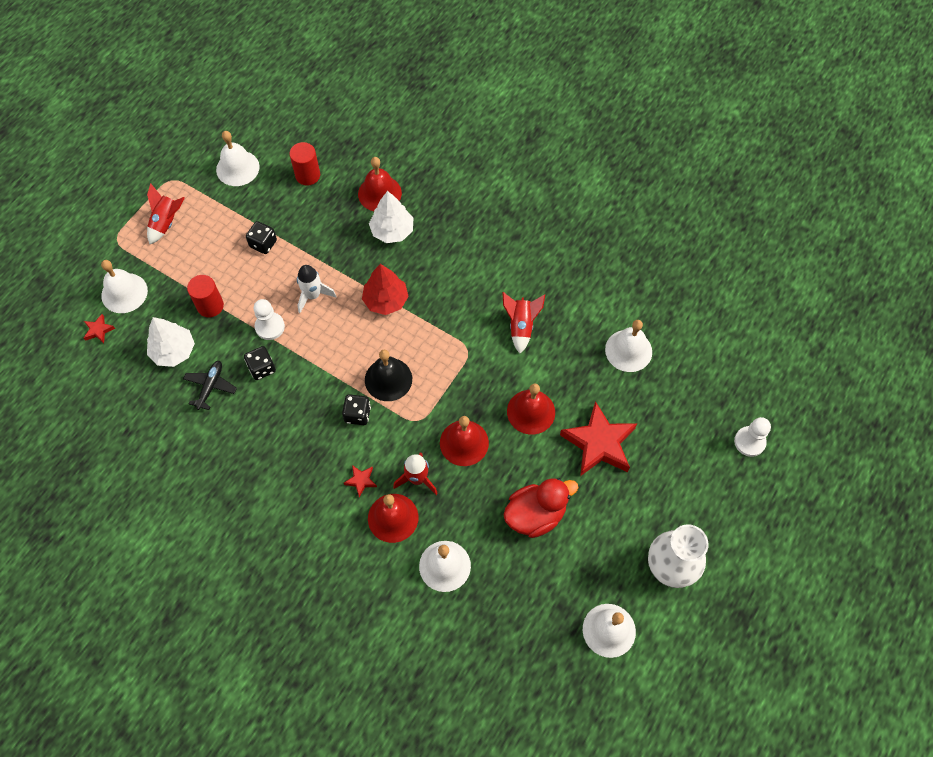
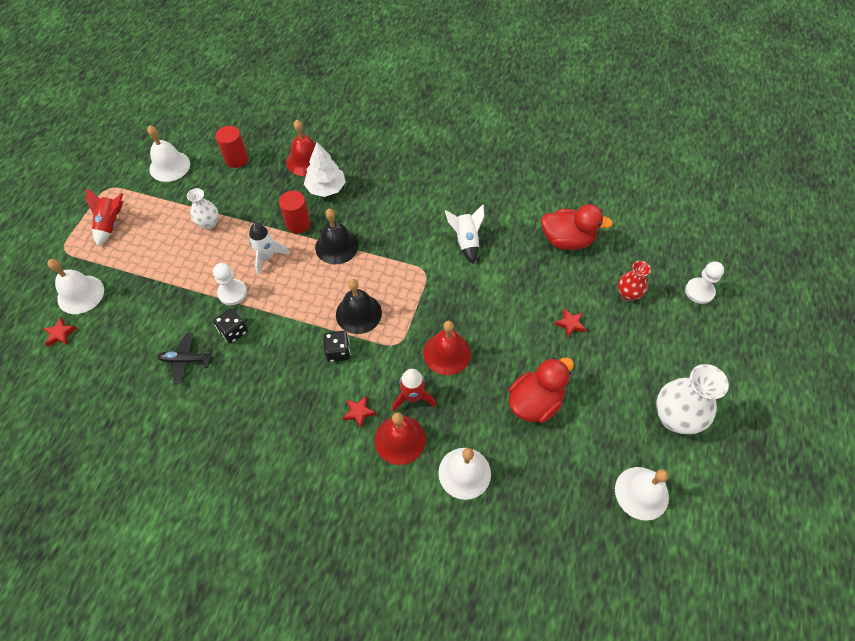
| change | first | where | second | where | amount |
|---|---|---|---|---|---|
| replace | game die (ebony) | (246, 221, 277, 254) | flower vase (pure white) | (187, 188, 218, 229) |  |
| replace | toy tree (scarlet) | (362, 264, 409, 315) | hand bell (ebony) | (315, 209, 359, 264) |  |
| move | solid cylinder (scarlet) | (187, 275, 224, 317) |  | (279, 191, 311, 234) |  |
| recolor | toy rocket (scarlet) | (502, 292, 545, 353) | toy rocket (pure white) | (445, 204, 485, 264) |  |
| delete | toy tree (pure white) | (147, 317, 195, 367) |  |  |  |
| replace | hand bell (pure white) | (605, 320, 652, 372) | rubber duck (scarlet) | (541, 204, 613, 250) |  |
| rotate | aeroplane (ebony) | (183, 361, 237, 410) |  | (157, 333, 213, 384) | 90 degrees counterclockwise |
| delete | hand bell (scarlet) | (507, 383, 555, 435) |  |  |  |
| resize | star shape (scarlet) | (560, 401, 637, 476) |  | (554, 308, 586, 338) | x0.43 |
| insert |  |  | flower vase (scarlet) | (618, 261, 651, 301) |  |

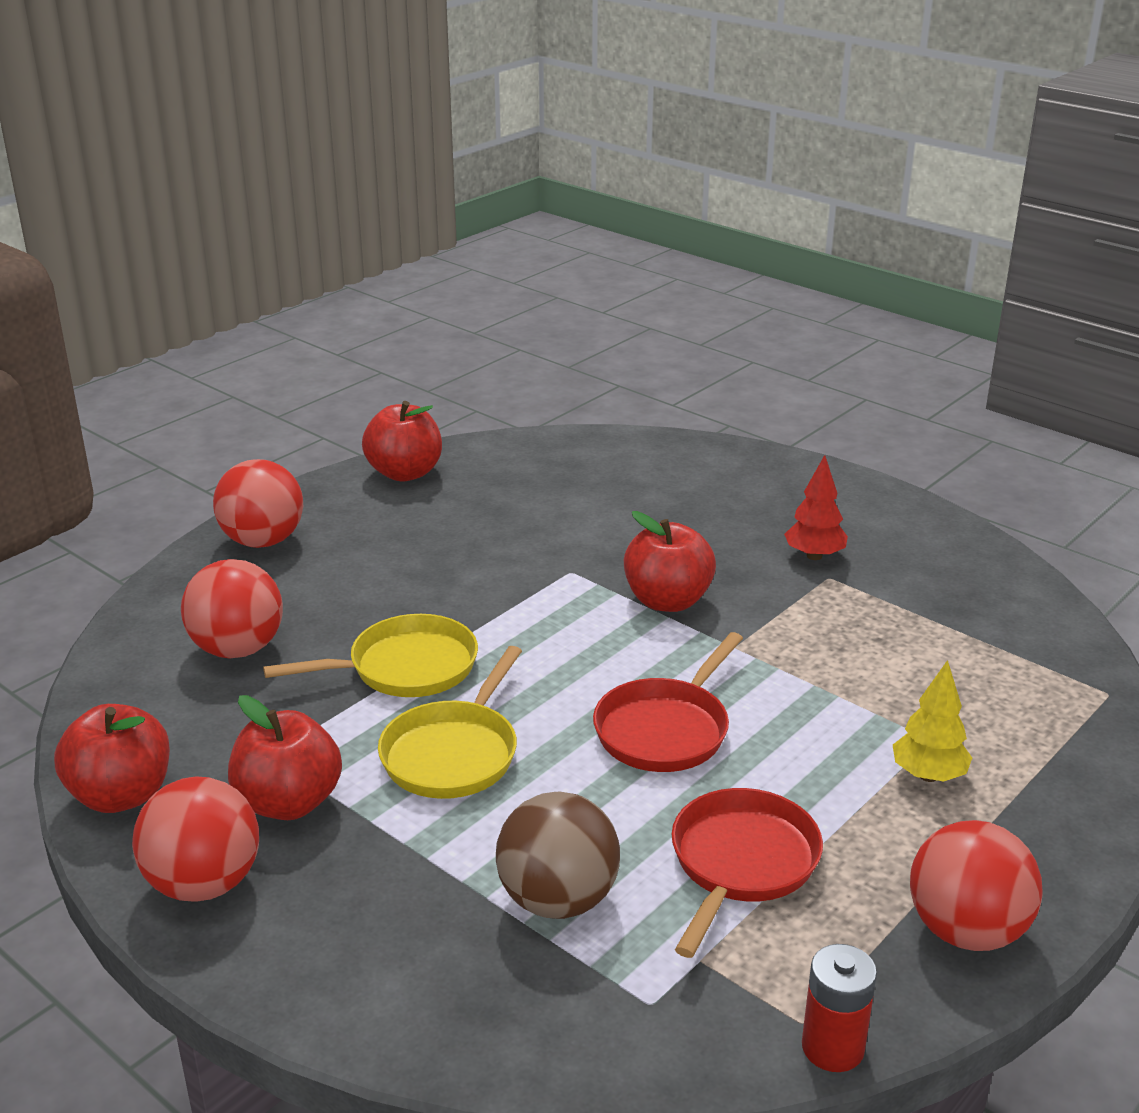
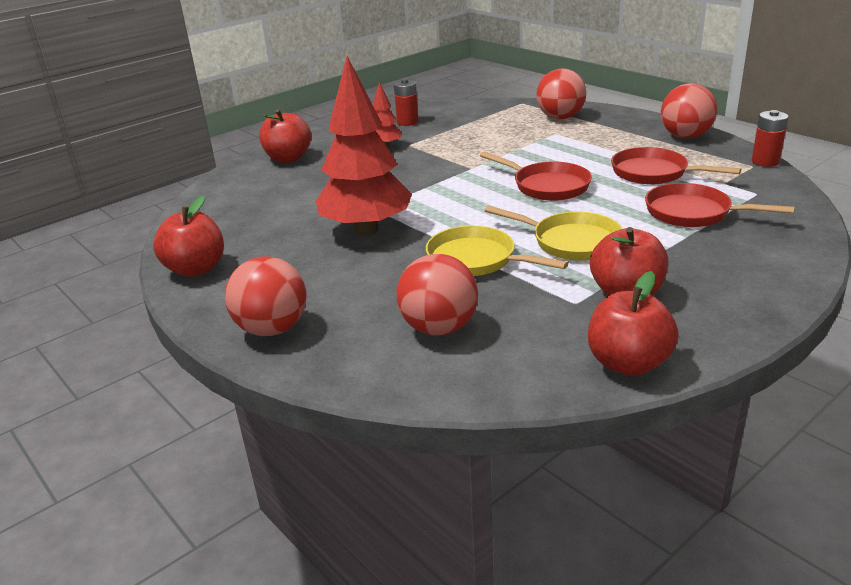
| change | first | where | second | where | amount |
|---|---|---|---|---|---|
| move | toy apple (scarlet) | (624, 511, 716, 612) |  | (259, 109, 311, 163) |  |
| rotate | skillet (yellow) | (263, 614, 478, 697) |  | (426, 225, 568, 276) | 45 degrees counterclockwise |
| delete | toy tree (yellow) | (893, 660, 972, 782) |  |  |  |
| move | play ball (scarlet) | (132, 776, 259, 902) |  | (536, 68, 586, 119) |  |
| replace | play ball (dark brown) | (496, 791, 620, 919) | skillet (scarlet) | (645, 183, 795, 227) |  |
| insert |  |  | toy tree (scarlet) | (316, 56, 412, 236) |  |
| insert |  |  | power cell (scarlet) | (394, 79, 419, 126) |  |

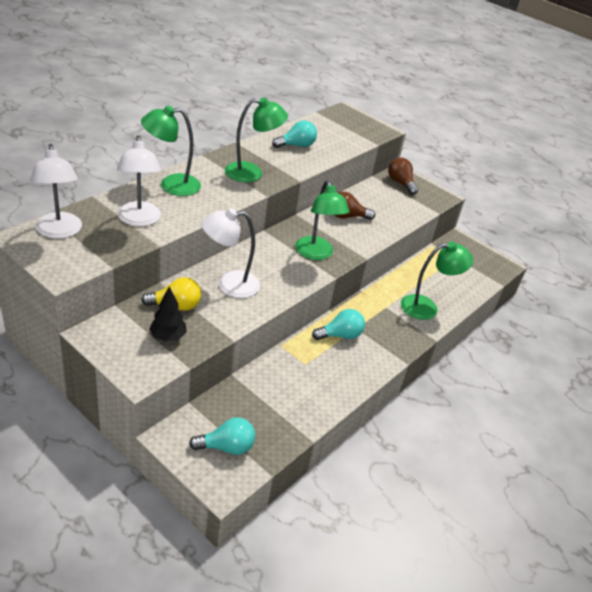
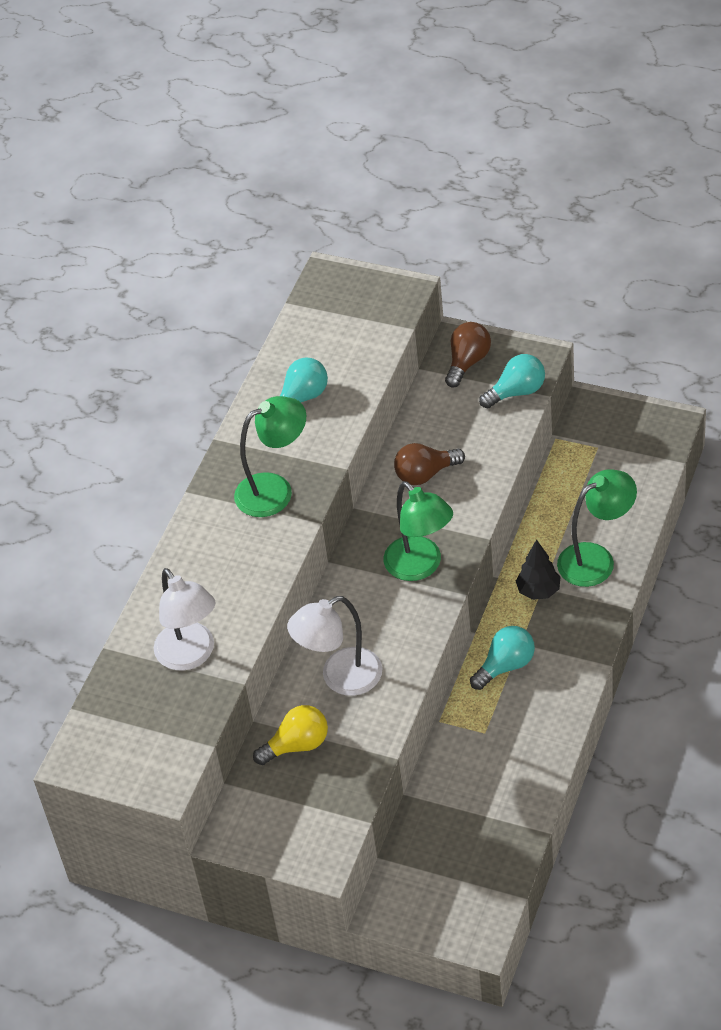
| change | first | where | second | where | amount |
|---|---|---|---|---|---|
| delete | lamp (leaf-green) | (141, 105, 201, 196) |  |  |  |
| delete | lamp (pure white) | (30, 144, 82, 239) |  |  |  |
| rotate | lightbulb (dark brown) | (388, 157, 418, 195) |  | (445, 322, 491, 388) | 75 degrees clockwise |
| move | toy tree (ebony) | (149, 286, 187, 342) |  | (516, 539, 560, 600) |  |
| move | lightbulb (teal) | (189, 417, 255, 455) |  | (479, 354, 545, 409) |  |

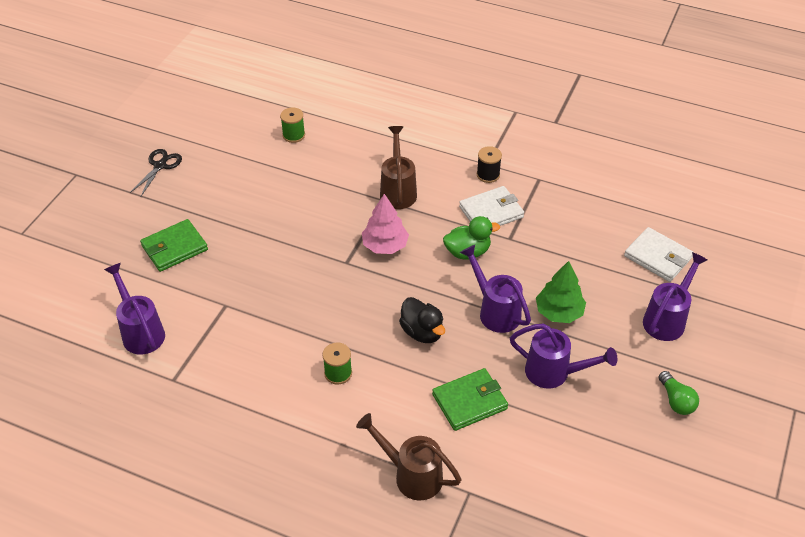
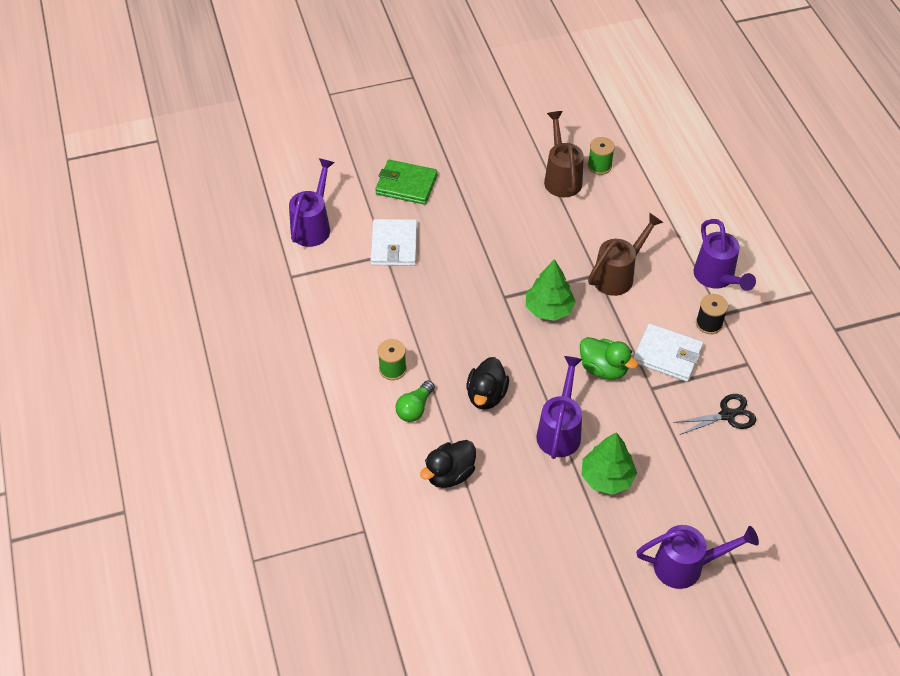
| change | first | where | second | where | amount |
|---|---|---|---|---|---|
| move | pair of scissors (ebony) | (130, 149, 182, 196) |  | (673, 394, 756, 435) |  |
| recolor | toy tree (rose-pink) | (362, 194, 409, 254) | toy tree (leaf-green) | (526, 259, 576, 321) |  |
| move | billfold (pure white) | (624, 227, 693, 282) |  | (371, 219, 417, 266) |  |
| move | sprinkling can (purple) | (510, 323, 618, 389) |  | (693, 219, 756, 291) |  |
| replace | billfold (leaf-green) | (432, 368, 508, 431) | rubber duck (ebony) | (420, 440, 476, 488) |  |
| move | lightbulb (leaf-green) | (659, 371, 699, 415) |  | (396, 380, 435, 422) |  |
| move | sprinkling can (dark brown) | (356, 413, 461, 500) |  | (544, 111, 584, 197) |  |

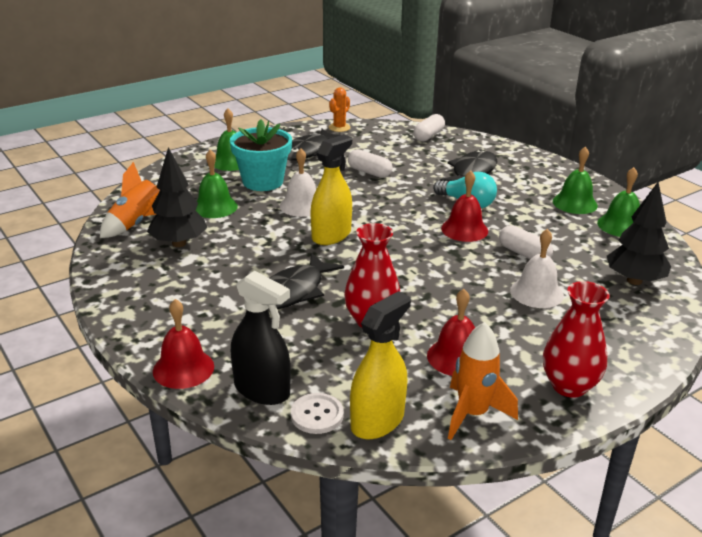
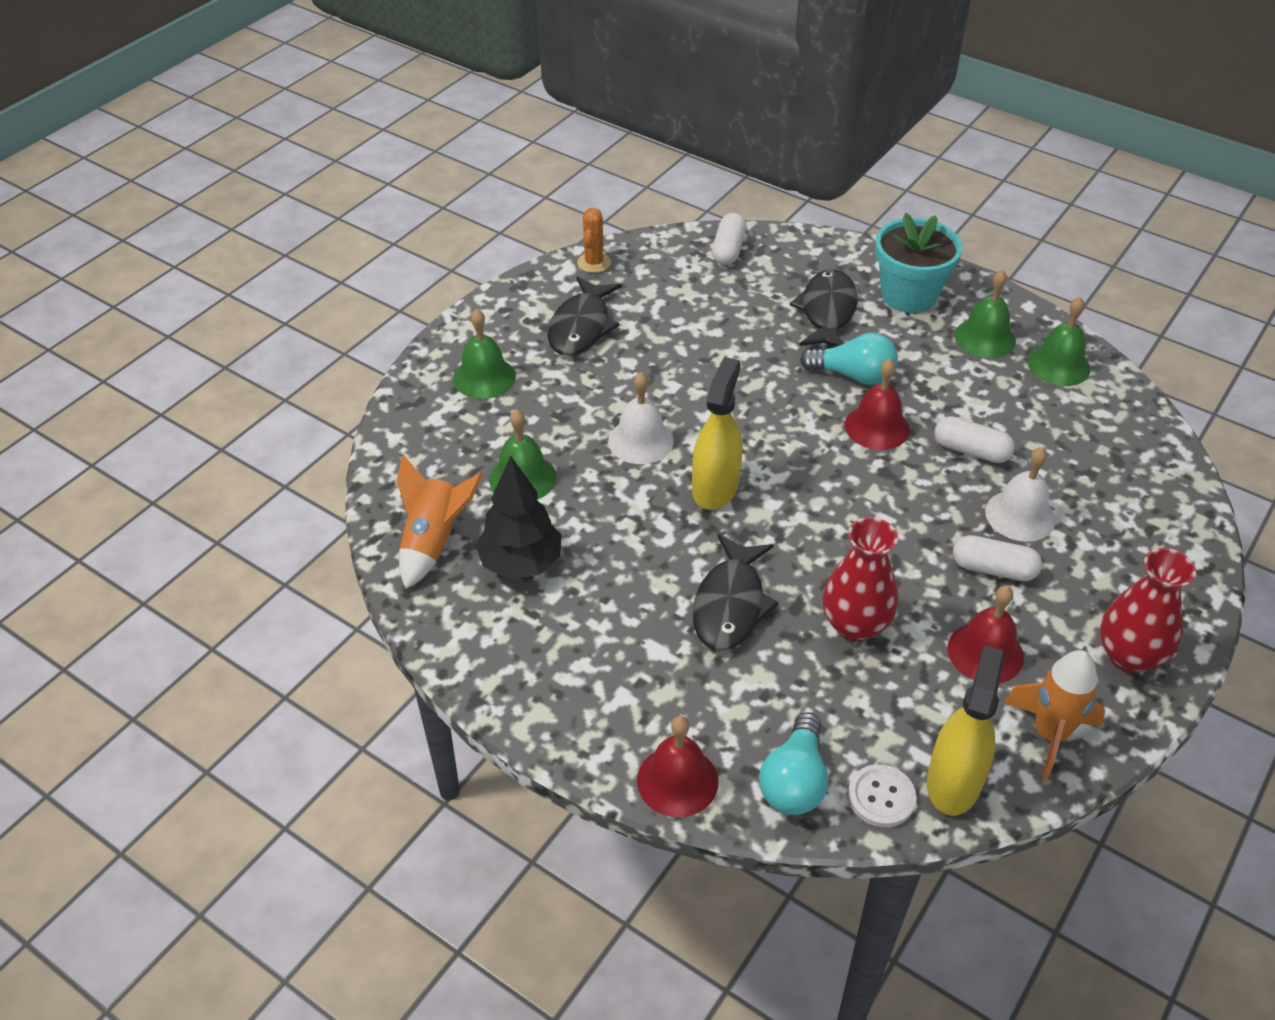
| change | first | where | second | where | amount |
|---|---|---|---|---|---|
| move | flower pot (teal) | (230, 119, 292, 191) |  | (875, 213, 963, 313) |  |
| move | pill (pure white) | (348, 149, 393, 178) |  | (953, 535, 1042, 581) |  |
| delete | toy tree (ebony) | (607, 182, 671, 285) |  |  |  |
| replace | sprayer (ebony) | (231, 271, 291, 405) | lightbulb (teal) | (759, 712, 828, 815) |  |

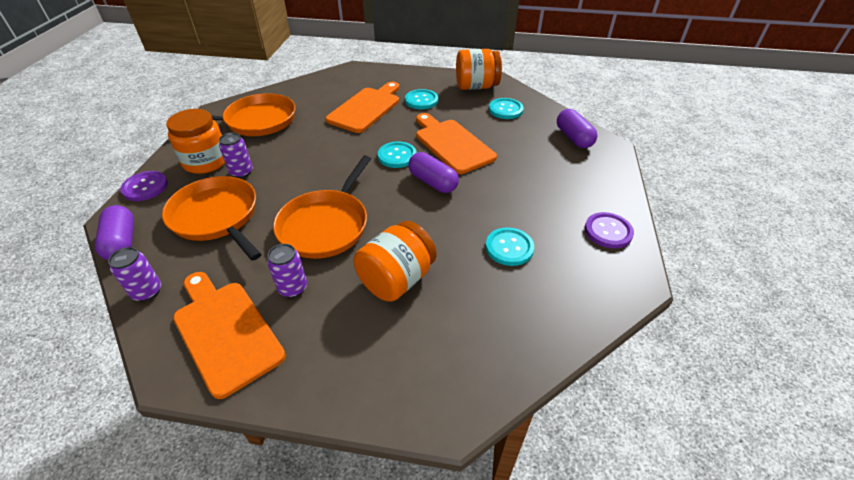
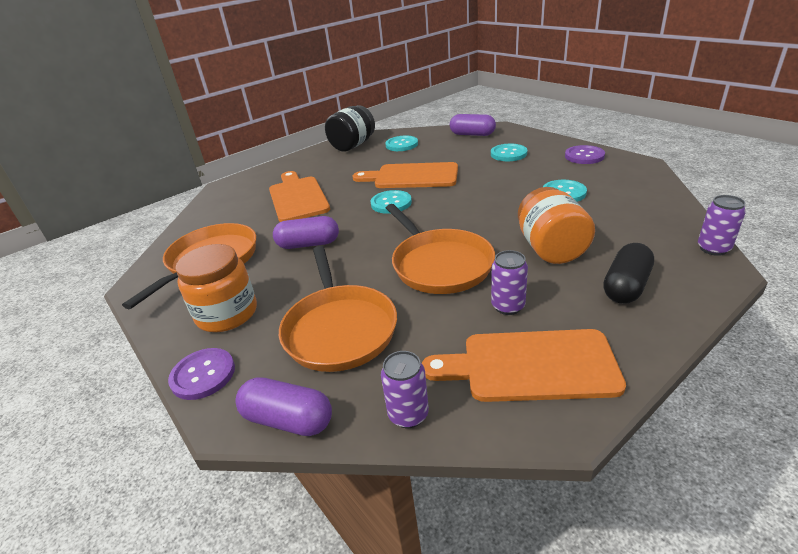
| change | first | where | second | where | amount |
|---|---|---|---|---|---|
| recolor | preserve jar (bright orange) | (456, 49, 502, 90) | preserve jar (ebony) | (325, 105, 375, 152) |  |
| move | shirt button (teal) | (405, 89, 438, 109) |  | (491, 144, 527, 161) |  |
| move | soda can (purple) | (219, 132, 253, 178) |  | (698, 195, 746, 256) |  |
| move | pill (purple) | (408, 152, 459, 193) |  | (273, 216, 339, 249) |  |
| rotate | skillet (bright orange) | (162, 176, 261, 261) |  | (279, 246, 397, 372) | 105 degrees counterclockwise |
| insert |  |  | pill (ebony) | (603, 243, 654, 304) |  |

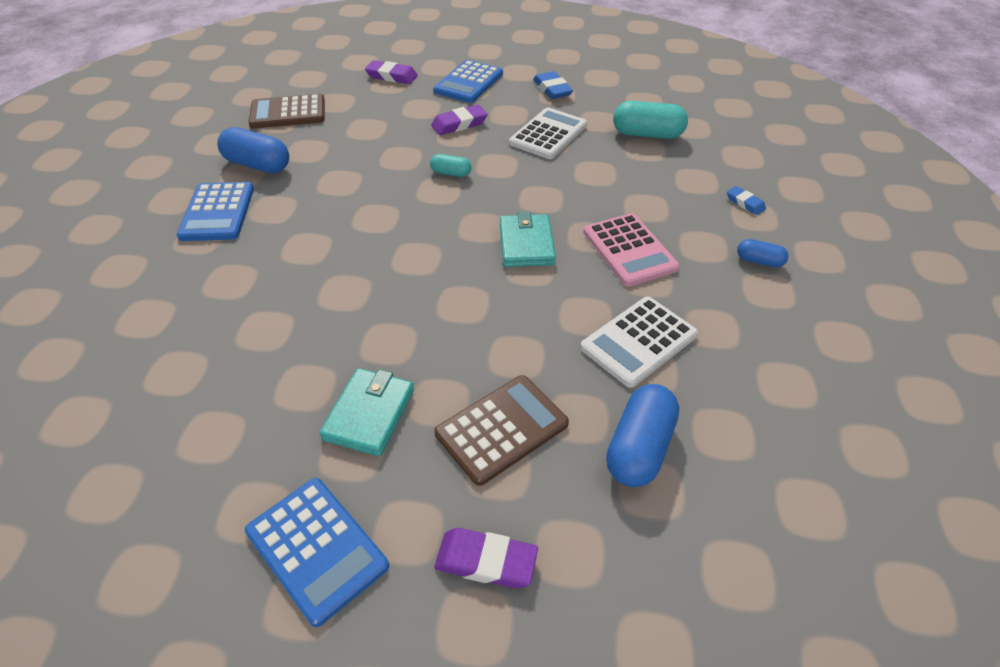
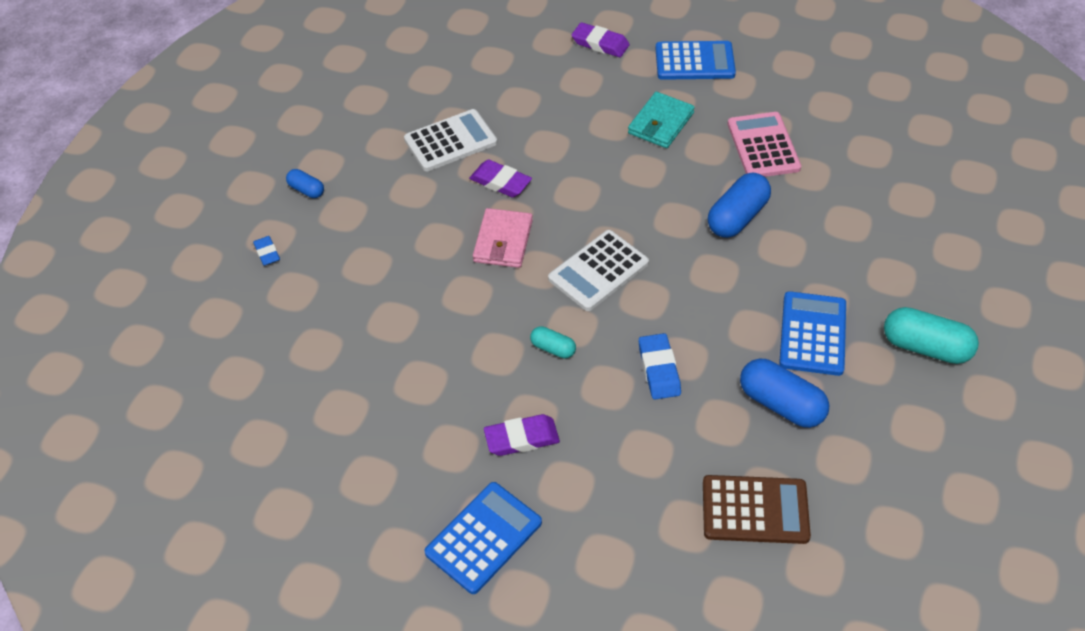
| change | first | where | second | where | amount |
|---|---|---|---|---|---|
| move | eraser (purple) | (365, 60, 418, 84) |  | (469, 160, 532, 197) |  |
| move | eraser (cobalt) | (533, 71, 573, 99) |  | (639, 333, 681, 399) |  |
| move | pill (teal) | (613, 101, 688, 139) |  | (884, 307, 979, 364) |  |
| move | calculator (pure white) | (509, 107, 587, 159) |  | (548, 230, 649, 311) |  |
| recolor | billfold (teal) | (500, 212, 556, 267) | billfold (rose-pink) | (473, 208, 533, 268) |  |
| move | calculator (rose-pink) | (583, 213, 680, 286) |  | (727, 112, 801, 177) |  |
| delete | calculator (dark brown) | (434, 375, 569, 486) |  |  |  |
| move | pill (cobalt) | (606, 384, 679, 487) |  | (708, 173, 771, 238) |  |
| rotate | calculator (cobalt) | (245, 478, 389, 627) |  | (655, 41, 736, 80) | 120 degrees clockwise |

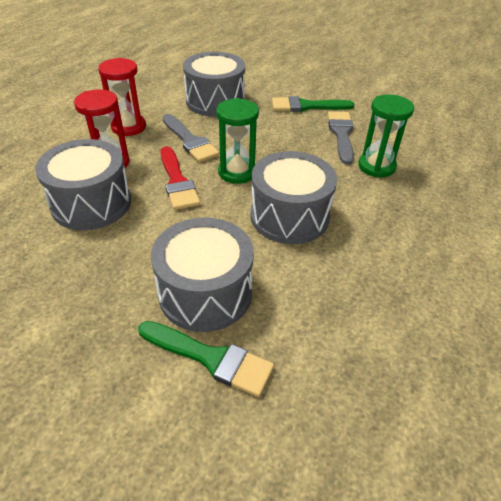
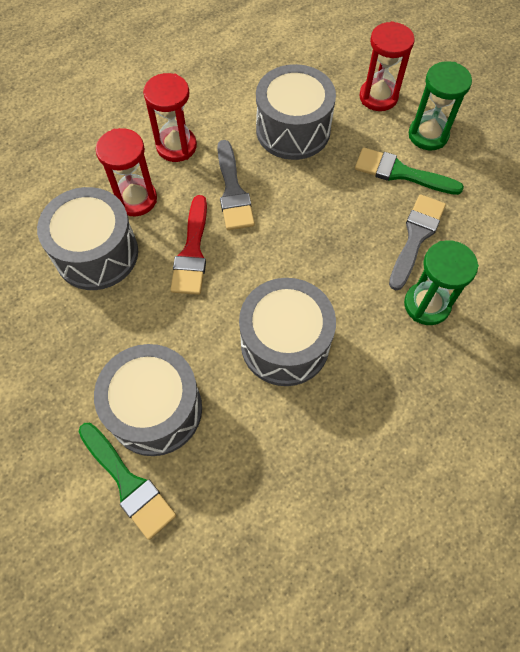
| change | first | where | second | where | amount |
|---|---|---|---|---|---|
| move | sand timer (leaf-green) | (216, 98, 259, 184) |  | (409, 61, 472, 150) |  |
| insert |  |  | sand timer (scarlet) | (359, 21, 415, 111) |  |

